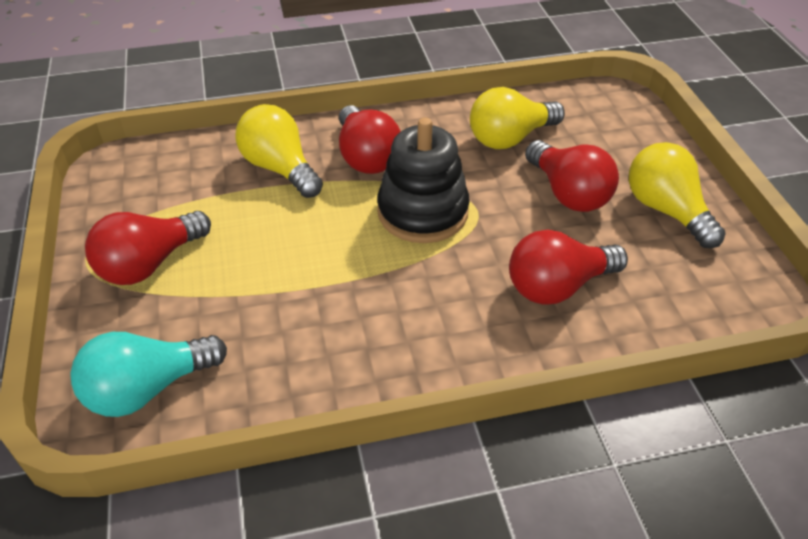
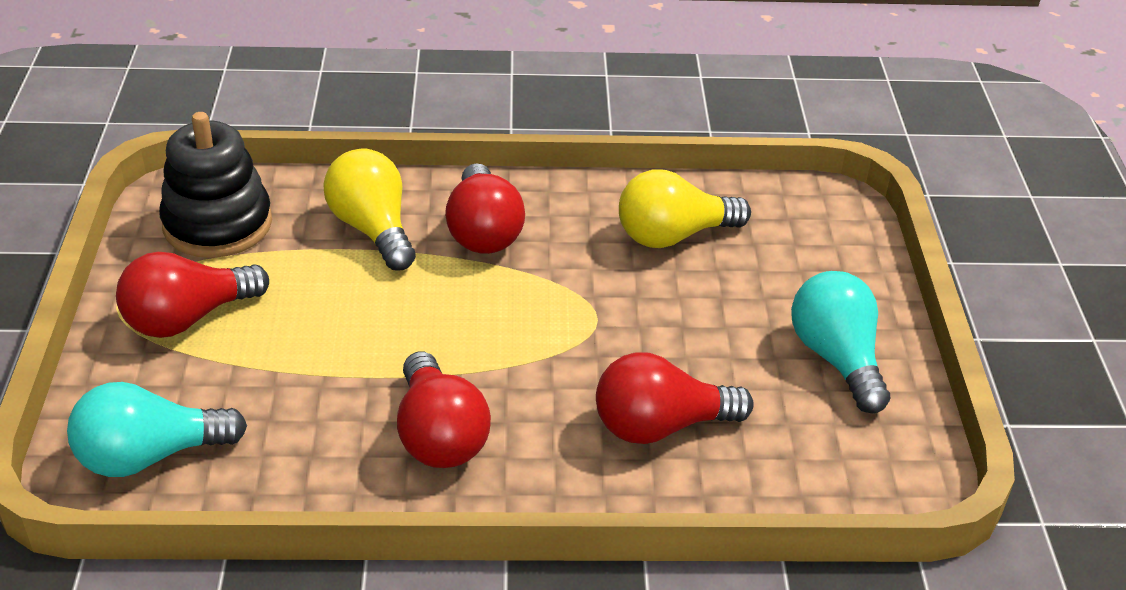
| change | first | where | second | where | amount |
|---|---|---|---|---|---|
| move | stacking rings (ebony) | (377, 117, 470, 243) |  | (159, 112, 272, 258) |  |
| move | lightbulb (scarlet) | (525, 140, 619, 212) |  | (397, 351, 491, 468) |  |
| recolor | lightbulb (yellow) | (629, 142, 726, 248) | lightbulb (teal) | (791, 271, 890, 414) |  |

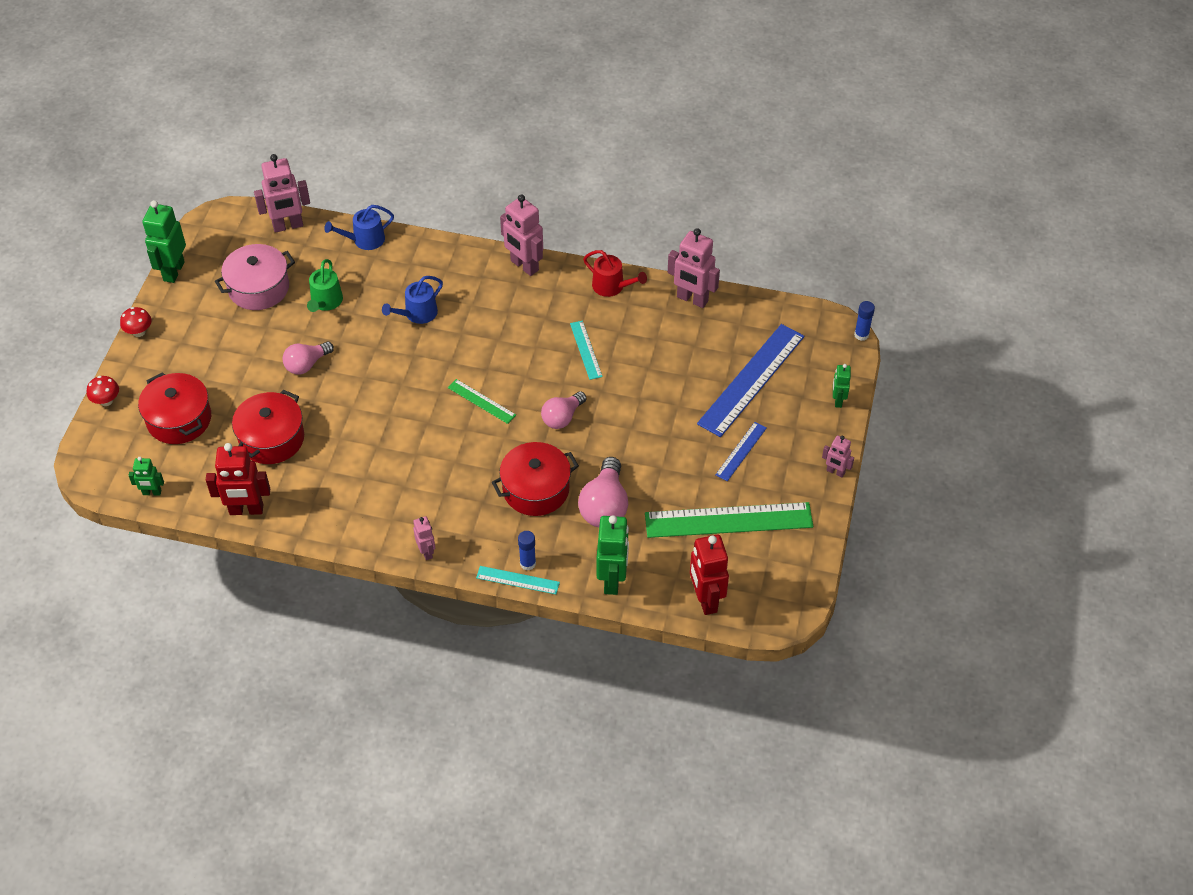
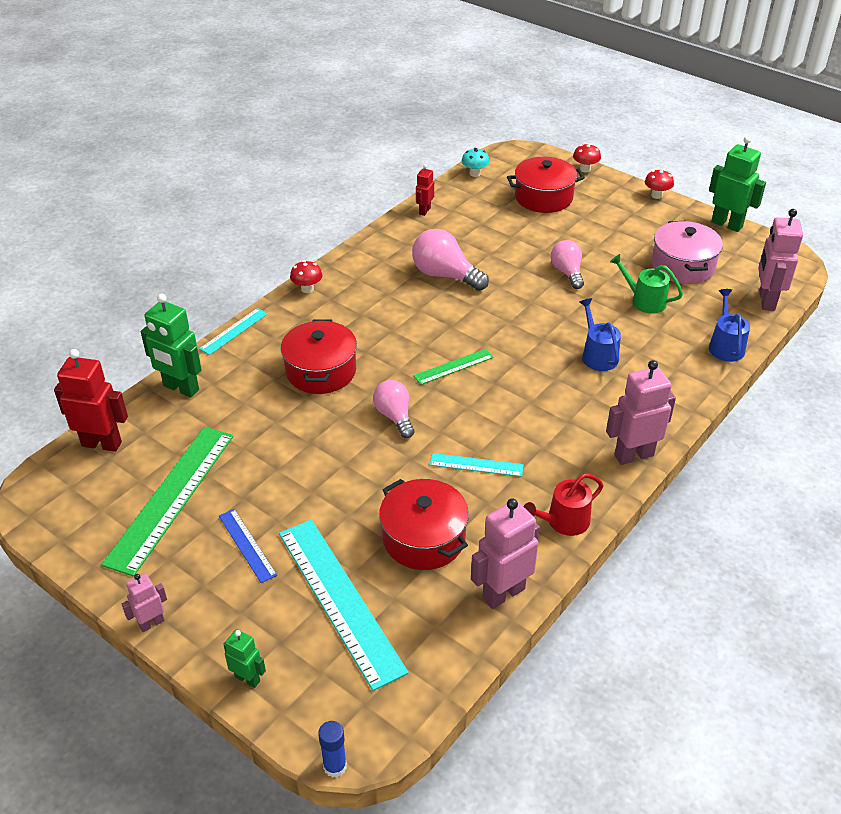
| change | first | where | second | where | amount |
|---|---|---|---|---|---|
| recolor | measuring stick (cobalt) | (697, 324, 804, 437) | measuring stick (teal) | (279, 519, 409, 691) |  |
| move | stockpot (scarlet) | (232, 390, 304, 464) |  | (379, 479, 469, 570) |  |
| resize | robot (scarlet) | (206, 443, 270, 515) |  | (416, 164, 434, 216) | x0.55 |
| replace | robot (leaf-green) | (128, 457, 164, 496) | fungus (teal) | (462, 148, 490, 177) |  |
| move | lightbulb (rose-pink) | (578, 457, 628, 527) |  | (412, 229, 489, 291) |  |
| replace | robot (rose-pink) | (413, 516, 435, 560) | fungus (scarlet) | (290, 260, 322, 293) |  |
| delete | stick of glue (cobalt) | (518, 531, 536, 570) |  |  |  |

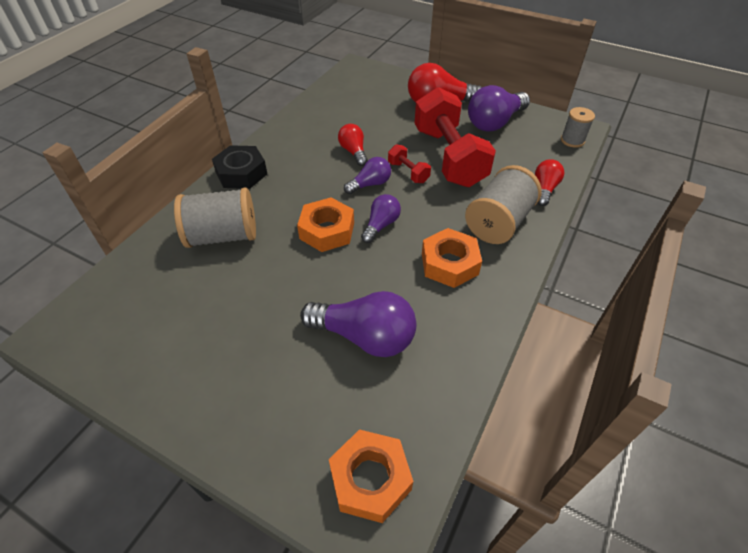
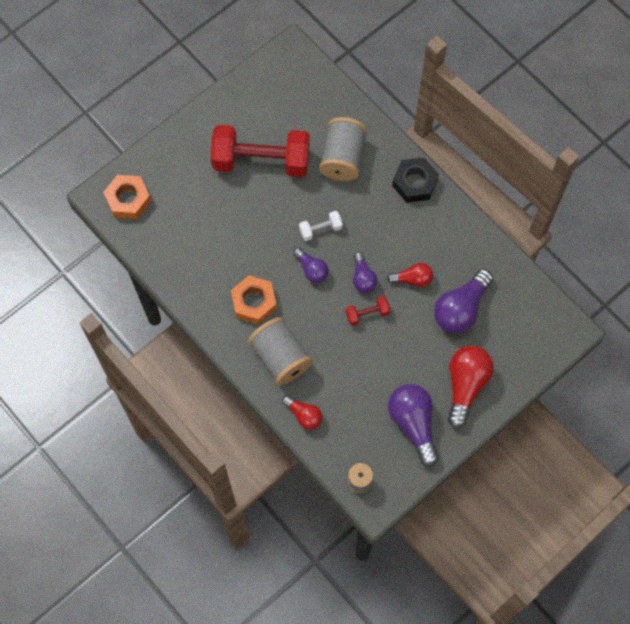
| change | first | where | second | where | amount |
|---|---|---|---|---|---|
| move | free weight (scarlet) | (414, 87, 496, 187) |  | (211, 125, 310, 177) |  |
| replace | hexagon nut (bright orange) | (297, 197, 354, 252) | free weight (pure white) | (299, 211, 343, 241) |  |
| move | lightbulb (purple) | (300, 291, 416, 357) |  | (434, 269, 493, 334) |  |

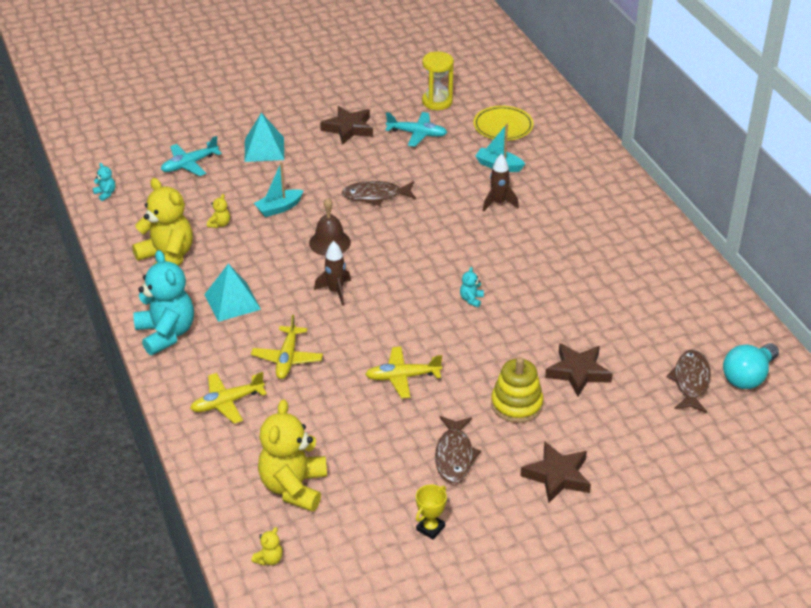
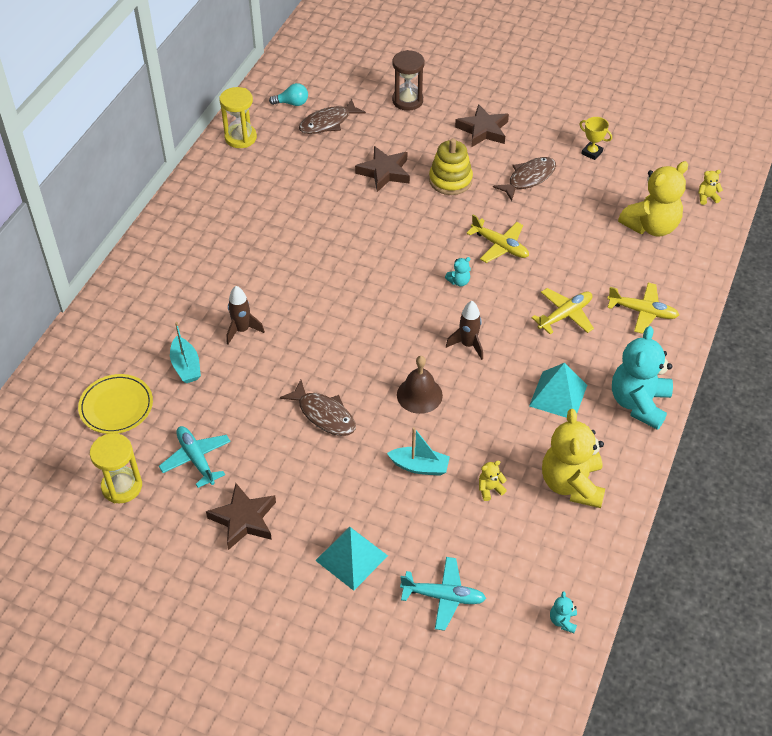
| change | first | where | second | where | amount |
|---|---|---|---|---|---|
| move | stuffed bear (teal) | (460, 267, 484, 307) |  | (445, 257, 471, 286) |  |
| resize | lightbulb (teal) | (723, 343, 779, 389) |  | (269, 83, 308, 106) | x0.62 |
| rotate | trophy (yellow) | (416, 484, 447, 539) |  | (580, 117, 612, 160) | 45 degrees clockwise |
| insert |  |  | sand timer (dark brown) | (392, 50, 425, 111) |  |
| insert |  |  | sand timer (yellow) | (220, 87, 257, 148) |  |

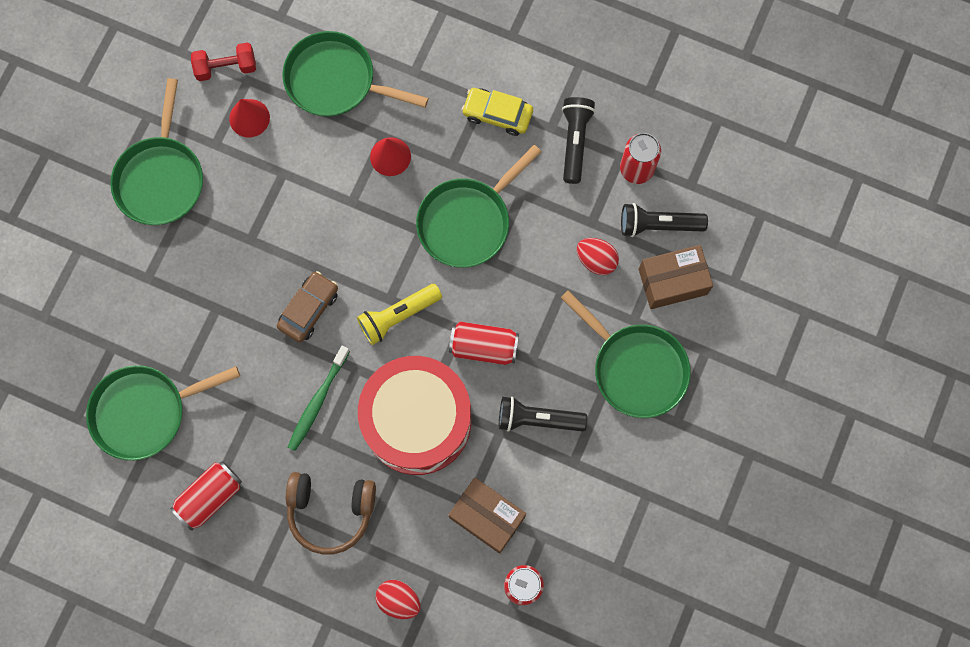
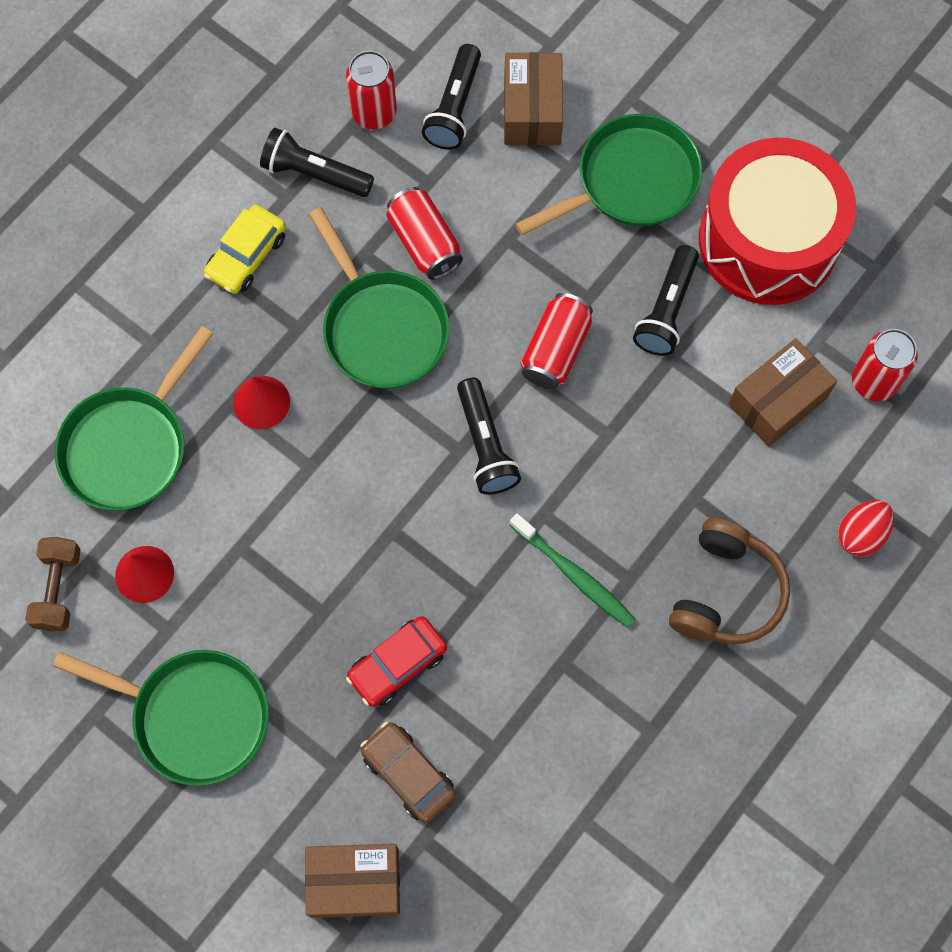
| change | first | where | second | where | amount |
|---|---|---|---|---|---|
| recolor | free weight (scarlet) | (191, 42, 256, 81) | free weight (dark brown) | (25, 537, 81, 631) |  |
| delete | egg (scarlet) | (577, 238, 619, 275) |  |  |  |
| move | car (dark brown) | (277, 271, 338, 342) |  | (361, 722, 456, 823) |  |
| recolor | pocket torch (yellow) | (357, 284, 442, 345) | pocket torch (ebony) | (457, 378, 521, 494) |  |
| move | drum (scarlet) | (358, 356, 471, 475) |  | (699, 138, 856, 305) |  |
| delete | skillet (leaf-green) | (86, 365, 240, 461) |  |  |  |
| move | soda can (scarlet) | (170, 461, 242, 531) |  | (386, 187, 463, 280) |  |
| insert |  |  | car (scarlet) | (346, 616, 447, 707) |  |
| insert |  |  | parcel (dark brown) | (305, 844, 400, 918) |  |

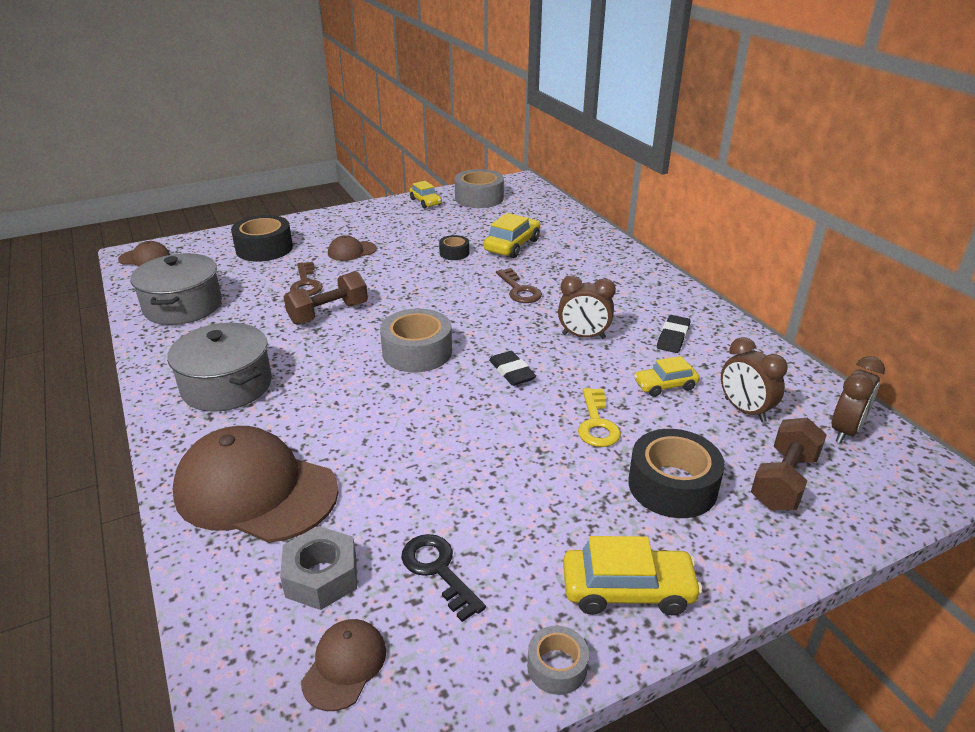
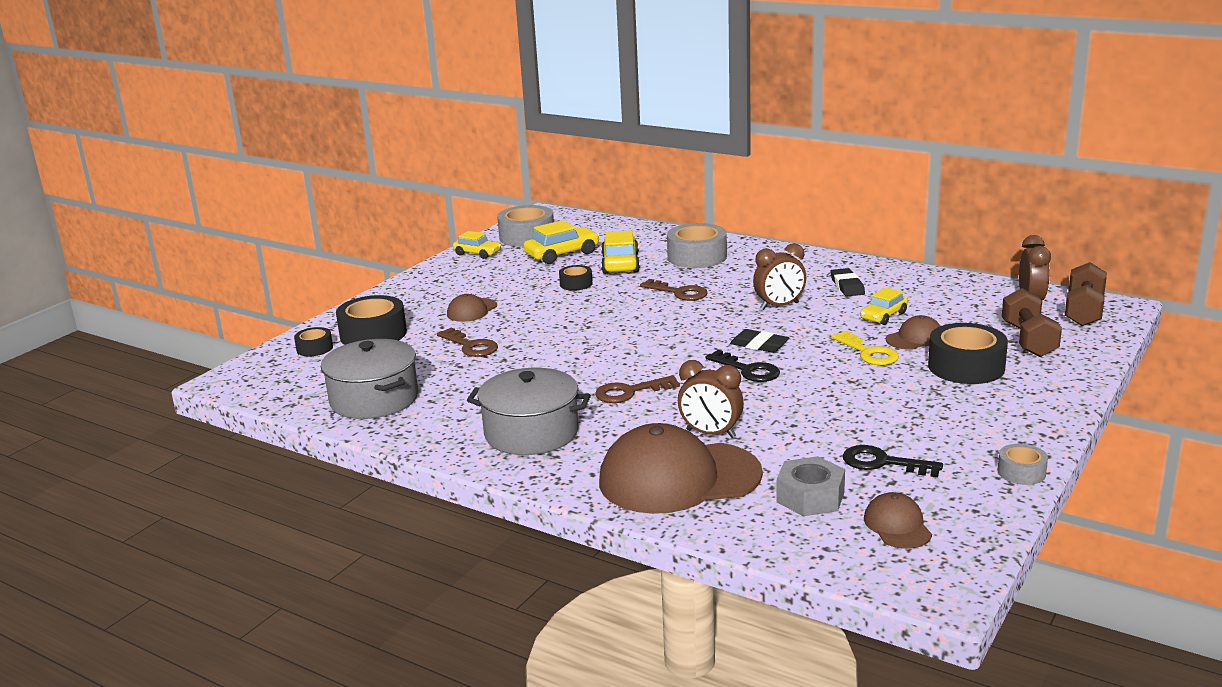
| change | first | where | second | where | amount |
|---|---|---|---|---|---|
| move | peaked cap (dark brown) | (118, 241, 170, 266) |  | (886, 315, 941, 350) |  |
| move | free weight (dark brown) | (284, 271, 368, 325) |  | (1065, 262, 1107, 326) |  |
| move | roll of tape (ash-grey) | (380, 309, 452, 372) |  | (667, 223, 727, 268) |  |
| move | alarm clock (dark brown) | (721, 337, 788, 422) |  | (678, 360, 744, 438) |  |
| move | car (yellow) | (563, 536, 702, 615) |  | (523, 220, 600, 264) |  |
| insert |  |  | roll of tape (ebony) | (294, 327, 333, 356) |  |
| insert |  |  | key (ebony) | (705, 350, 780, 382) |  |
| insert |  |  | key (dark brown) | (595, 375, 680, 403) |  |

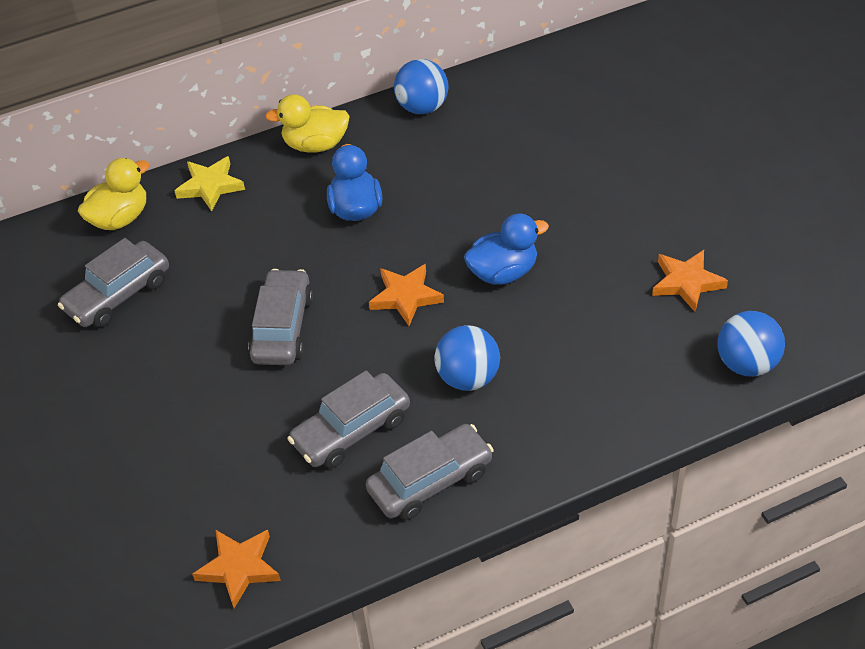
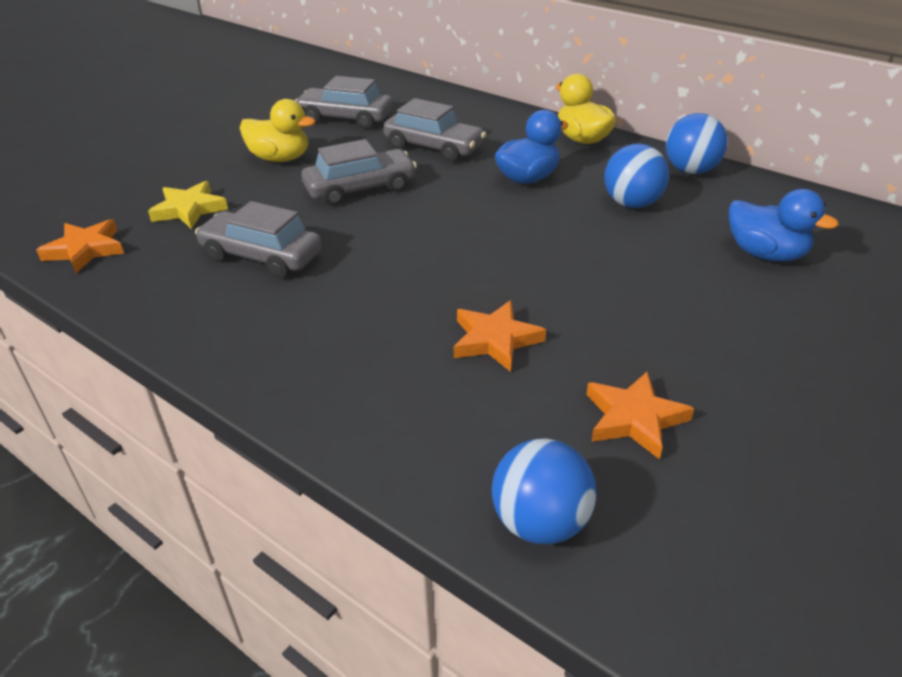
| change | first | where | second | where | amount |
|---|---|---|---|---|---|
| move | star shape (yellow) | (175, 156, 245, 211) |  | (148, 181, 228, 229) |  |
| move | rubber duck (yellow) | (78, 158, 149, 230) |  | (240, 99, 316, 162) |  |
| move | rubber duck (cobalt) | (464, 214, 549, 285) |  | (729, 189, 839, 261) |  |
| move | star shape (bright orange) | (369, 264, 444, 326) |  | (454, 300, 546, 372) |  |
| move | play ball (cobalt) | (434, 325, 500, 391) |  | (604, 144, 669, 208) |  |
| move | car (ash-grey) | (366, 424, 494, 520) |  | (383, 98, 486, 162) |  |

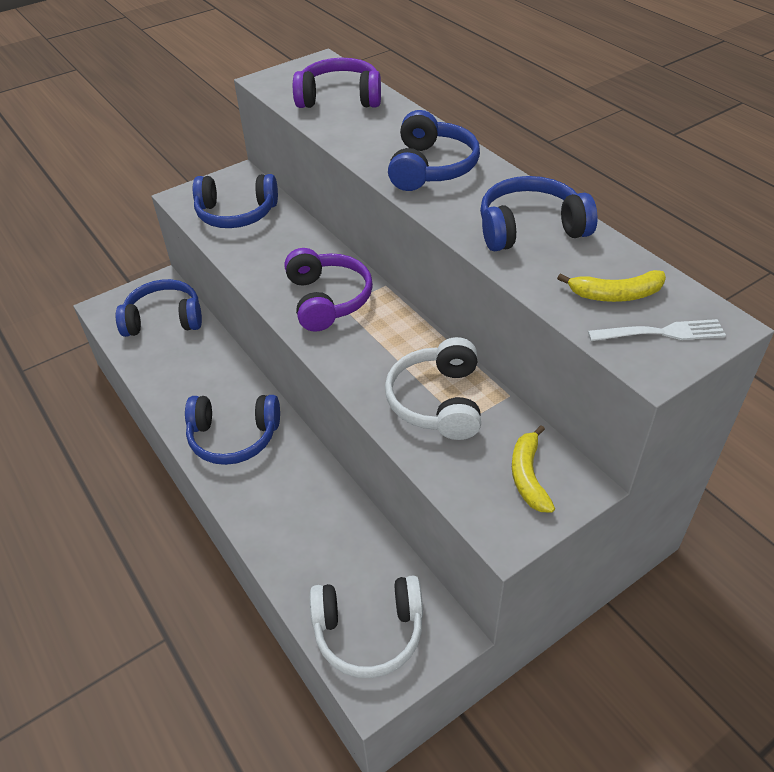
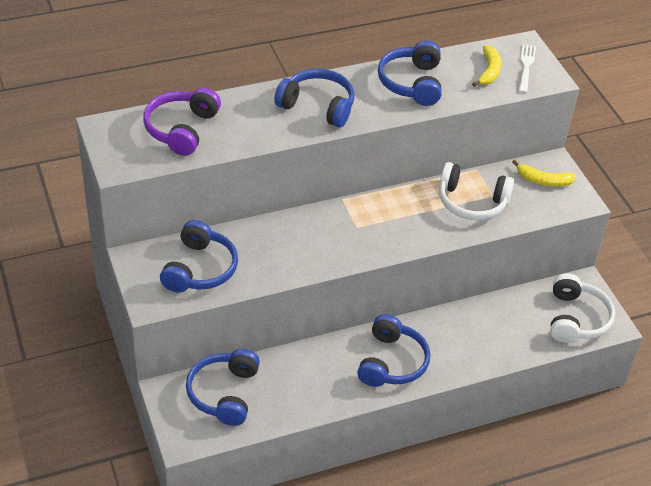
| change | first | where | second | where | amount |
|---|---|---|---|---|---|
| delete | headset (purple) | (284, 248, 373, 332) |  |  |  |

